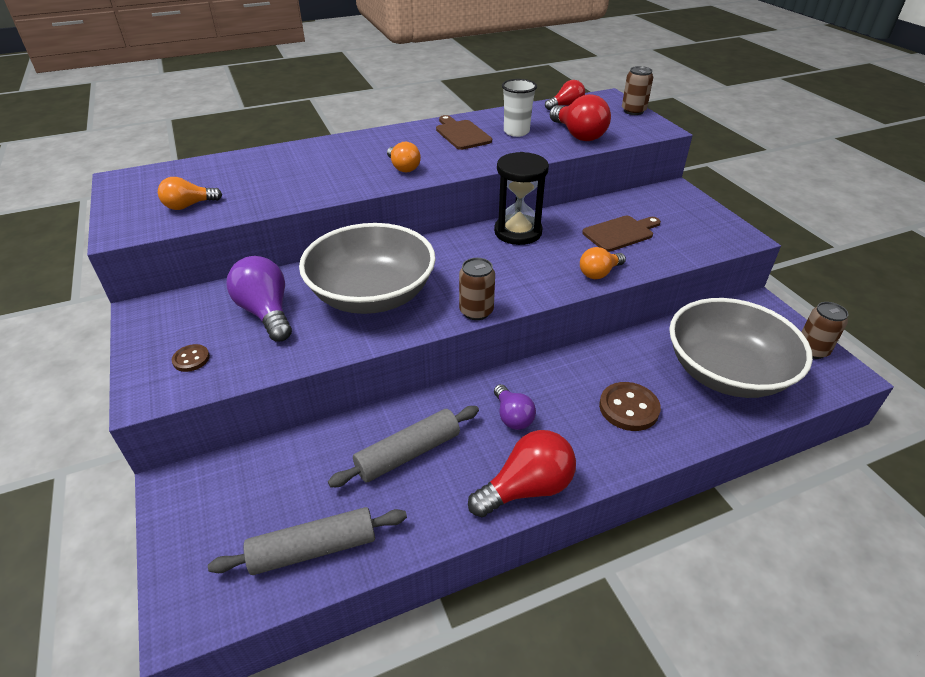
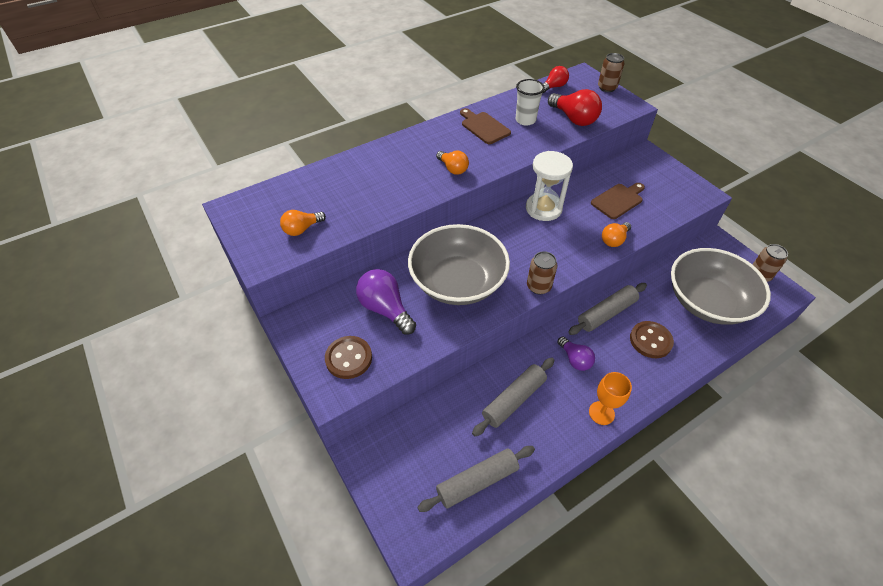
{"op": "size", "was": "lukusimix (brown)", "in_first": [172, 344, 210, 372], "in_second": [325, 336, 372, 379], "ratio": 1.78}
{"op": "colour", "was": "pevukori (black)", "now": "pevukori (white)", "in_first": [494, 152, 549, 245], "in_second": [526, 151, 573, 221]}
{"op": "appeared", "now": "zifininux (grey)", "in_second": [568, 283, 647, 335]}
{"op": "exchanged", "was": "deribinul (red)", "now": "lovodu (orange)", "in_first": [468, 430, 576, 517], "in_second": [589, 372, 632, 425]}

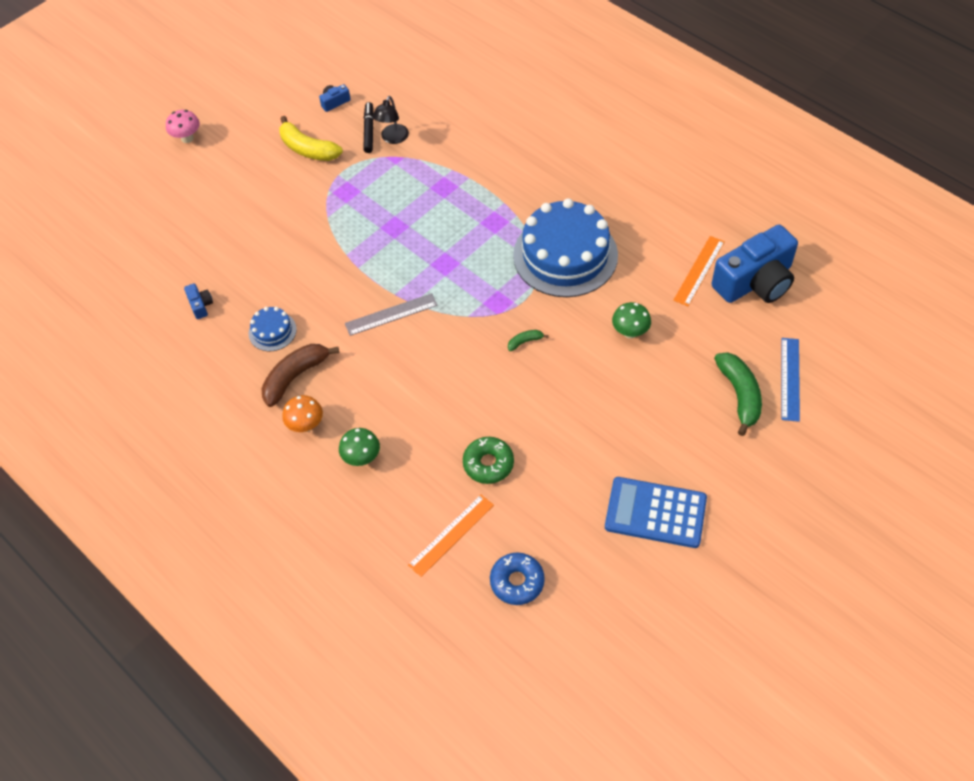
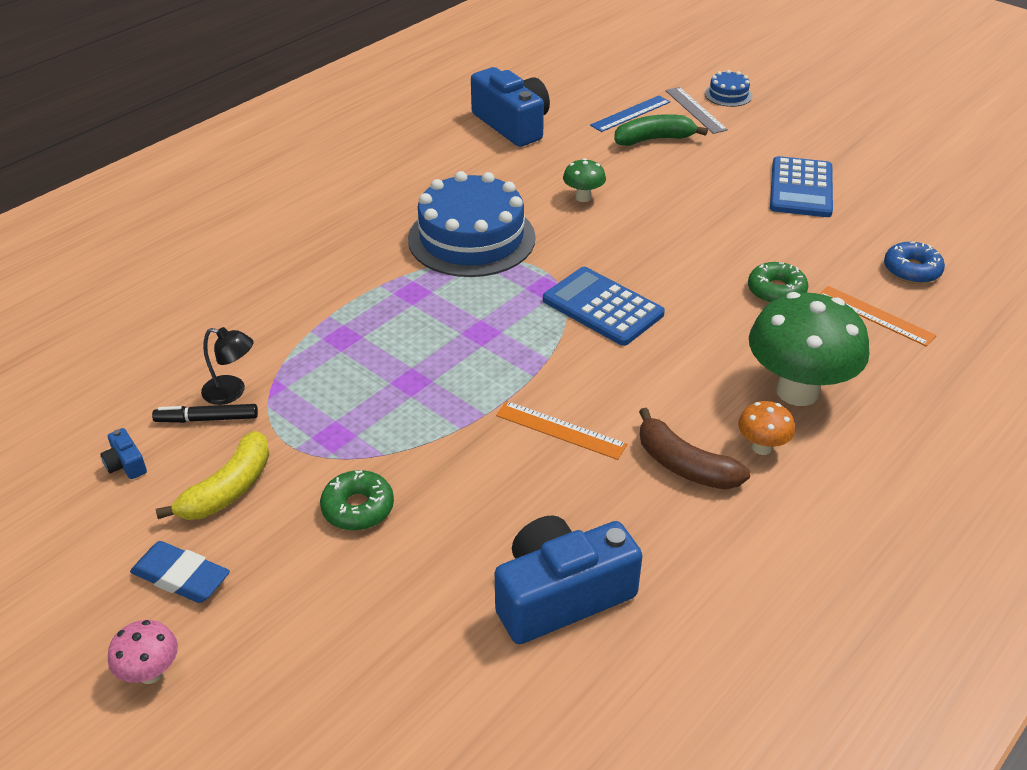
{"op": "appeared", "now": "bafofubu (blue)", "in_second": [130, 541, 230, 603]}
{"op": "appeared", "now": "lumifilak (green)", "in_second": [320, 470, 394, 531]}
{"op": "size", "was": "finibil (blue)", "in_first": [184, 283, 213, 319], "in_second": [495, 516, 642, 644], "ratio": 2.49}
{"op": "relocated", "was": "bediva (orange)", "in_first": [673, 236, 725, 306], "in_second": [496, 401, 627, 460]}
{"op": "appeared", "now": "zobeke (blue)", "in_second": [543, 267, 665, 346]}
{"op": "spun", "was": "bediva (blue)", "in_first": [782, 338, 800, 422], "in_second": [590, 96, 670, 132], "clockwise": -45}
{"op": "relocated", "was": "bediva (grey)", "in_first": [345, 293, 438, 336], "in_second": [665, 87, 728, 134]}
{"op": "relocated", "was": "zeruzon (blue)", "in_first": [249, 307, 297, 351], "in_second": [705, 70, 753, 107]}
{"op": "size", "was": "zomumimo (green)", "in_first": [339, 428, 380, 466], "in_second": [749, 292, 870, 406], "ratio": 2.18}
{"op": "missing", "was": "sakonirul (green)", "in_first": [508, 330, 549, 351]}

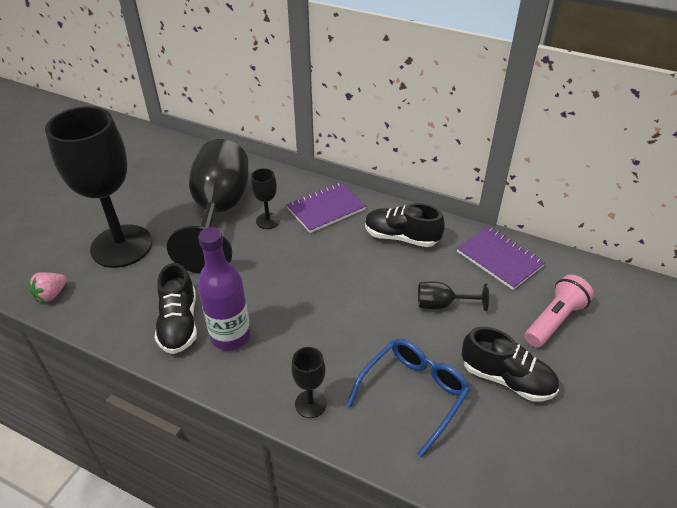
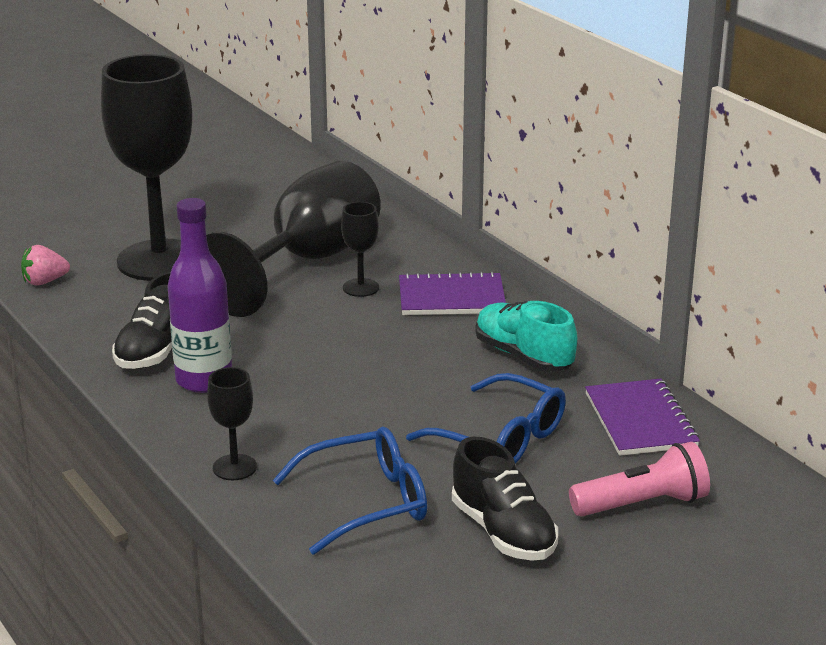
{"op": "exchanged", "was": "lovodu (black)", "now": "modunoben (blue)", "in_first": [418, 281, 489, 311], "in_second": [406, 373, 566, 464]}
{"op": "colour", "was": "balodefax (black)", "now": "balodefax (turquoise)", "in_first": [365, 203, 445, 247], "in_second": [475, 301, 577, 372]}

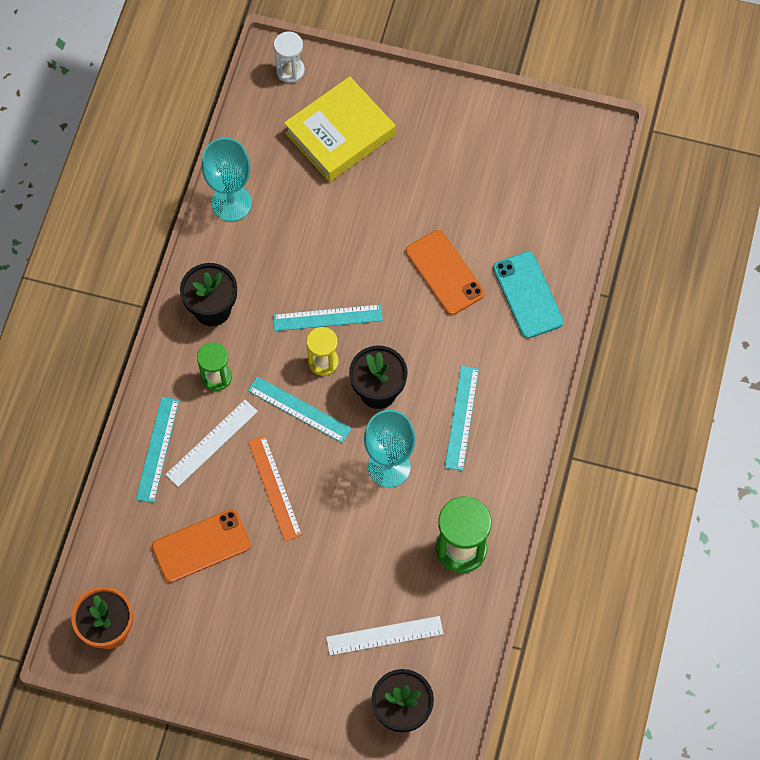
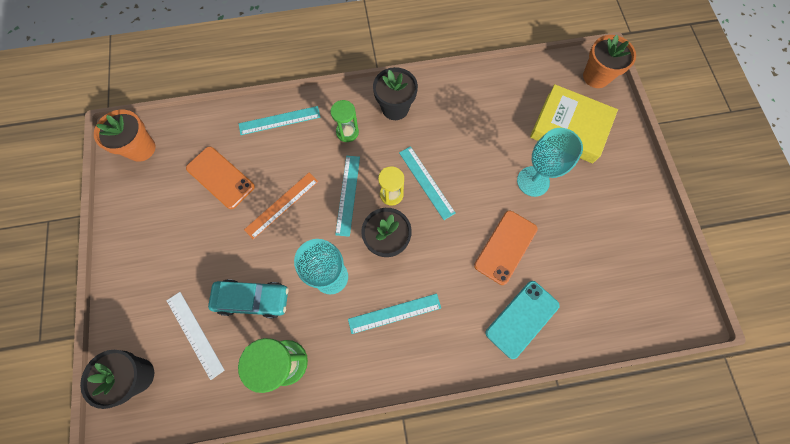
{"op": "appeared", "now": "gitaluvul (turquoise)", "in_second": [208, 279, 289, 319]}
{"op": "relocated", "was": "lovodu (turquoise)", "in_first": [202, 138, 252, 222], "in_second": [517, 128, 583, 197]}
{"op": "exchanged", "was": "pevukori (white)", "now": "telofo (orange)", "in_first": [274, 32, 305, 83], "in_second": [583, 35, 636, 88]}
{"op": "missing", "was": "bediva (white)", "in_first": [165, 400, 258, 487]}

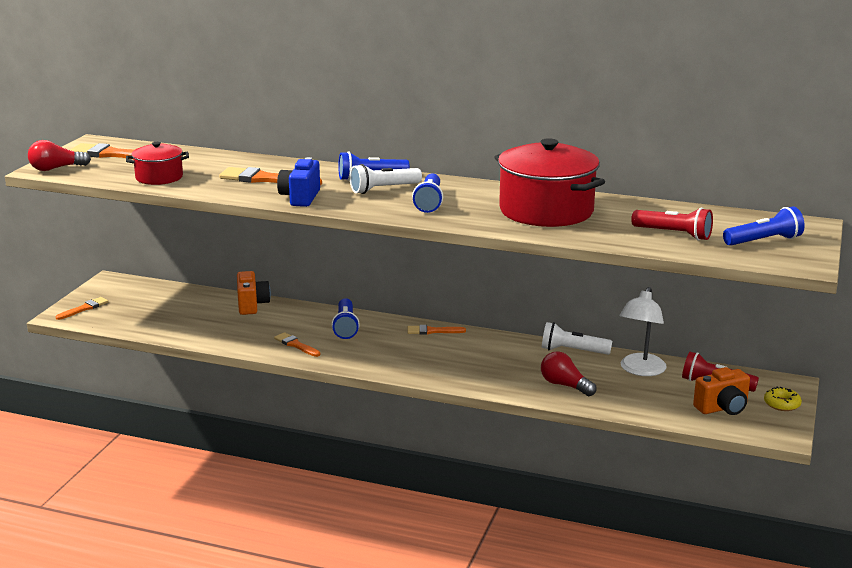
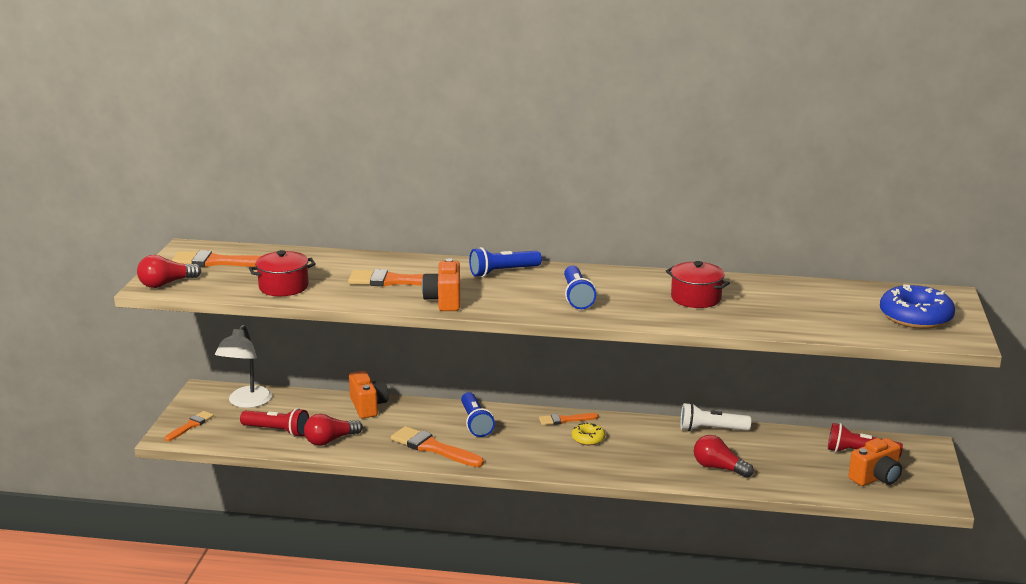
{"op": "relocated", "was": "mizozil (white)", "in_first": [619, 287, 667, 376], "in_second": [215, 325, 272, 408]}
{"op": "relocated", "was": "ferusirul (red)", "in_first": [631, 208, 713, 240], "in_second": [240, 408, 309, 437]}
{"op": "appeared", "now": "deribinul (red)", "in_second": [304, 414, 363, 446]}
{"op": "size", "was": "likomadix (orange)", "in_first": [274, 332, 320, 357], "in_second": [391, 426, 484, 467], "ratio": 1.69}
{"op": "colour", "was": "finibil (blue)", "now": "finibil (orange)", "in_first": [277, 157, 320, 207], "in_second": [422, 258, 460, 311]}
{"op": "relocated", "was": "lumifilak (yellow)", "in_first": [764, 387, 802, 411], "in_second": [572, 422, 605, 445]}
{"op": "size", "was": "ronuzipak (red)", "in_first": [494, 138, 605, 227], "in_second": [666, 261, 730, 308], "ratio": 0.53}
{"op": "exchanged", "was": "ferusirul (blue)", "now": "lumifilak (blue)", "in_first": [723, 207, 805, 246], "in_second": [880, 284, 955, 329]}
{"op": "missing", "was": "ferusirul (white)", "in_first": [350, 164, 422, 194]}

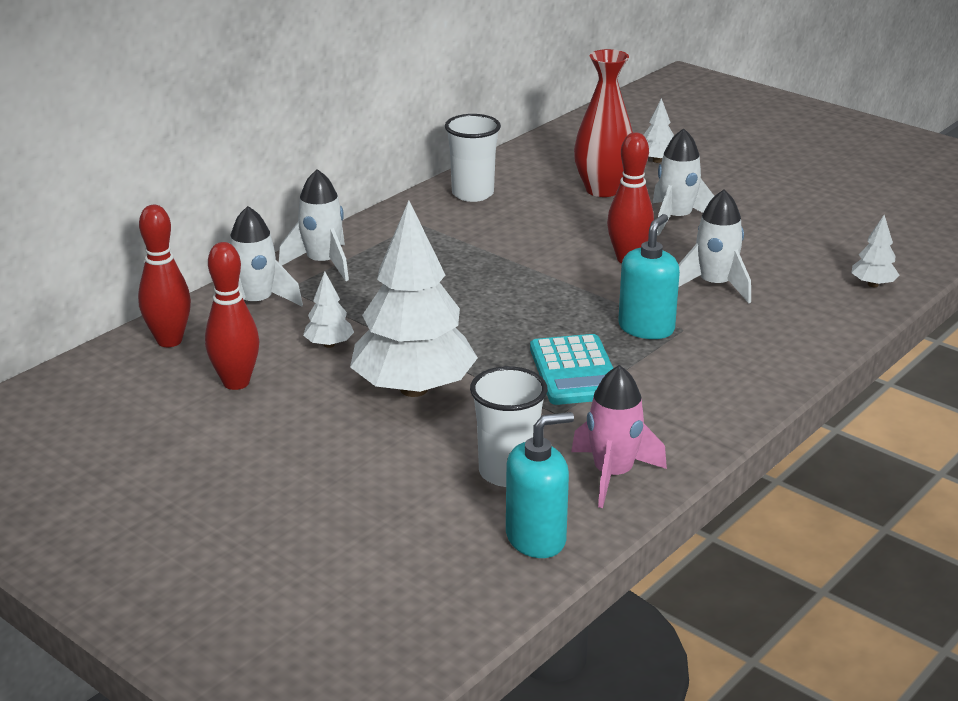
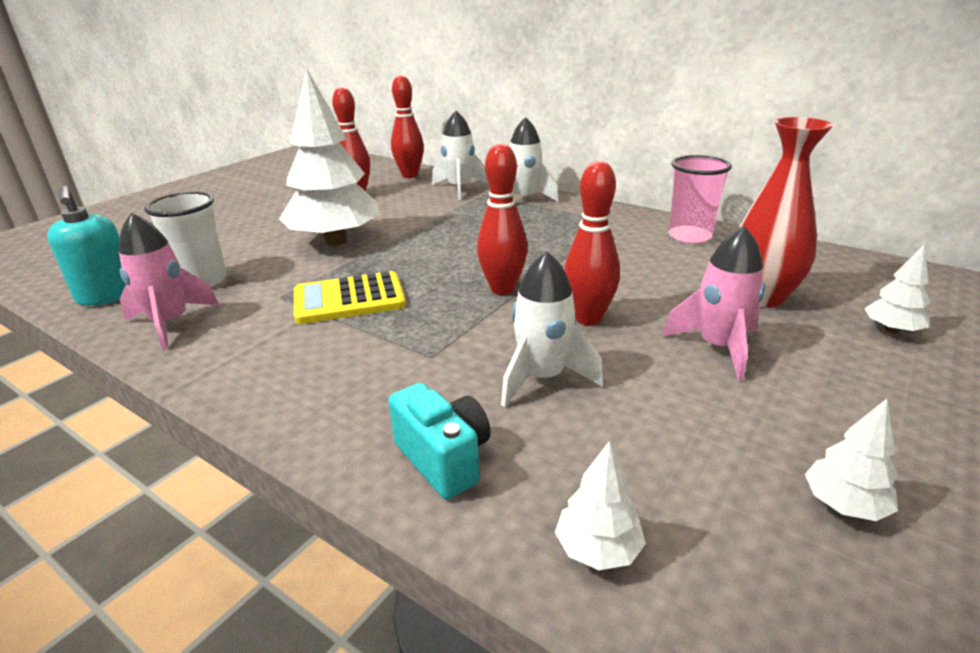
{"op": "colour", "was": "zobeke (turquoise)", "now": "zobeke (yellow)", "in_first": [530, 334, 613, 405], "in_second": [294, 271, 406, 324]}
{"op": "appeared", "now": "finibil (turquoise)", "in_second": [388, 383, 491, 499]}
{"op": "appeared", "now": "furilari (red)", "in_second": [477, 143, 528, 295]}
{"op": "colour", "was": "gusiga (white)", "now": "gusiga (pink)", "in_first": [653, 128, 714, 236], "in_second": [662, 226, 765, 381]}
{"op": "colour", "was": "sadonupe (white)", "now": "sadonupe (pink)", "in_first": [445, 114, 501, 202], "in_second": [669, 155, 732, 244]}
{"op": "relocated", "was": "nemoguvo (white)", "in_first": [303, 271, 354, 348], "in_second": [805, 399, 898, 521]}
{"op": "missing", "was": "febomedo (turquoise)", "in_first": [618, 214, 680, 339]}

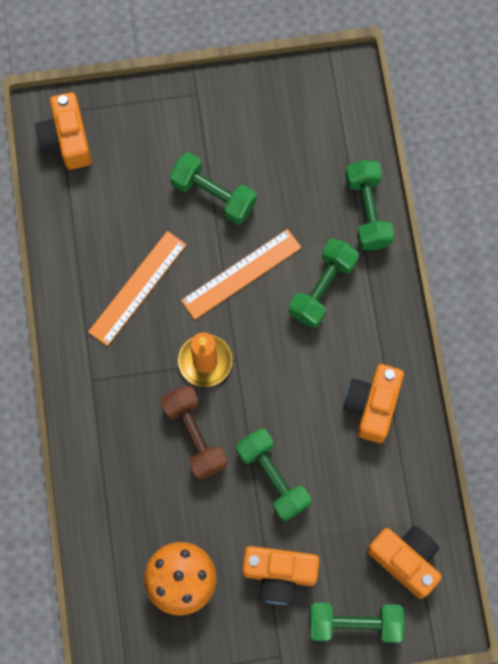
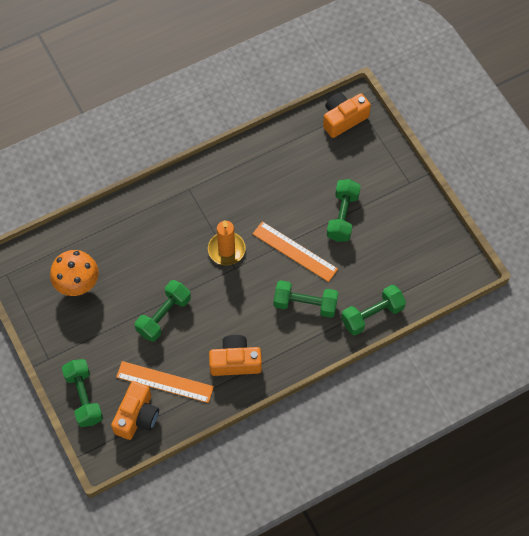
{"op": "relocated", "was": "bediva (orange)", "in_first": [88, 231, 187, 346], "in_second": [116, 361, 214, 403]}
{"op": "missing", "was": "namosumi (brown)", "in_first": [161, 385, 227, 480]}
{"op": "missing", "was": "finibil (orange)", "in_first": [242, 546, 320, 605]}

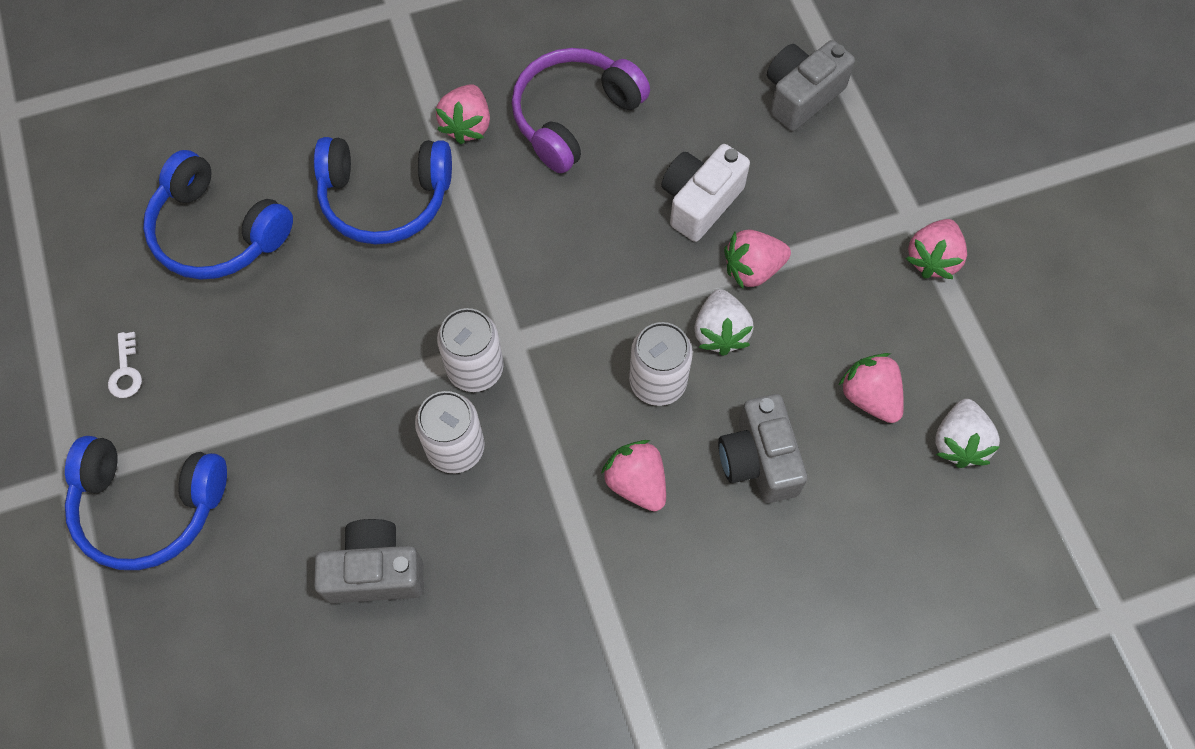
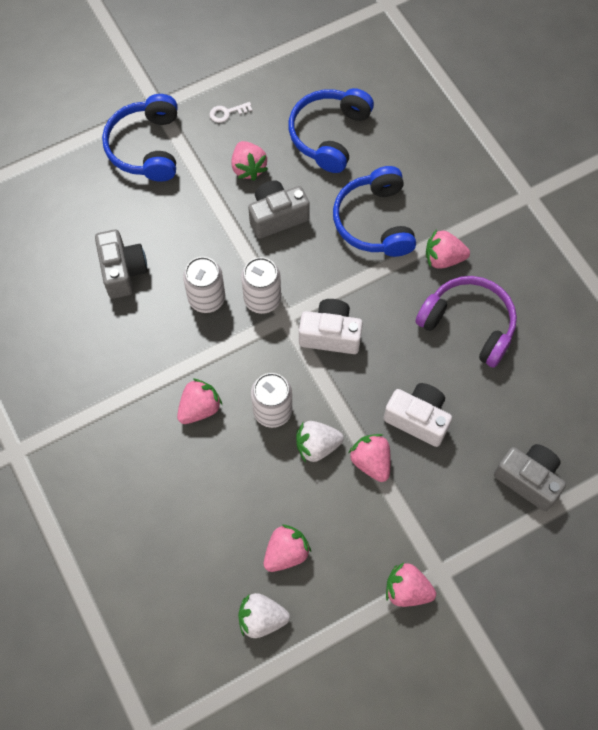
{"op": "appeared", "now": "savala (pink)", "in_second": [232, 141, 268, 181]}
{"op": "relocated", "was": "finibil (grey)", "in_first": [718, 394, 808, 503], "in_second": [248, 180, 310, 239]}
{"op": "appeared", "now": "finibil (white)", "in_second": [299, 299, 363, 354]}

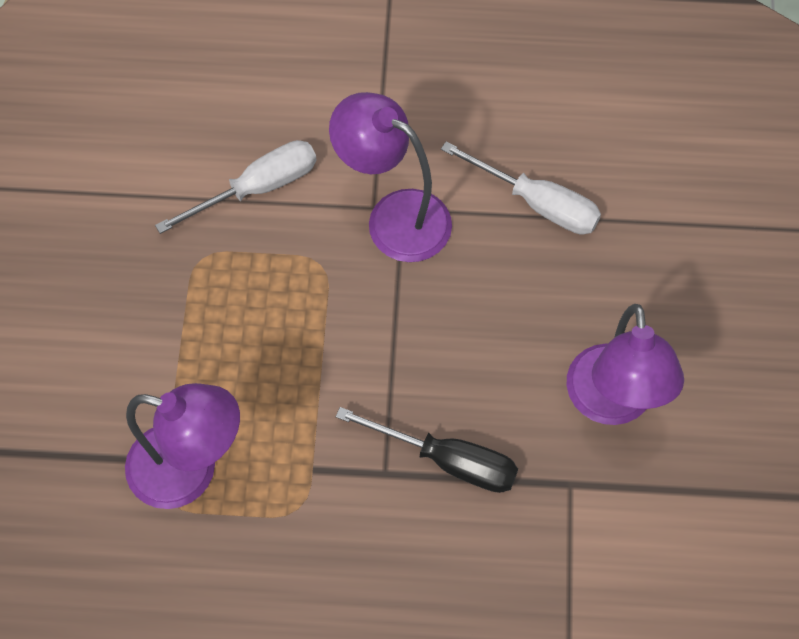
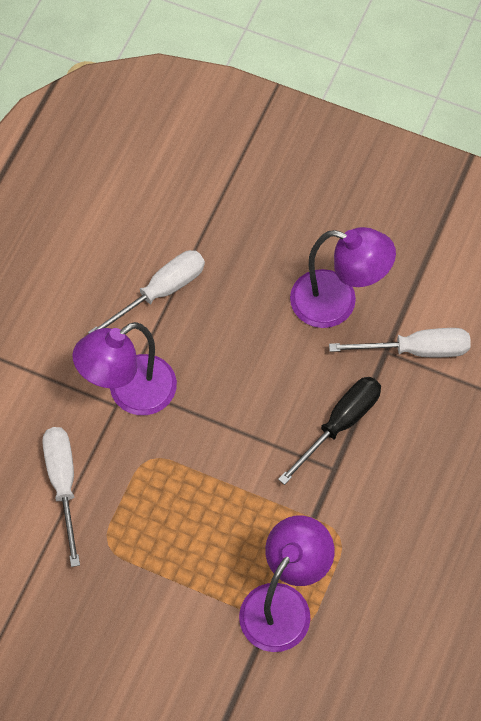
{"op": "appeared", "now": "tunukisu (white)", "in_second": [329, 328, 471, 357]}

